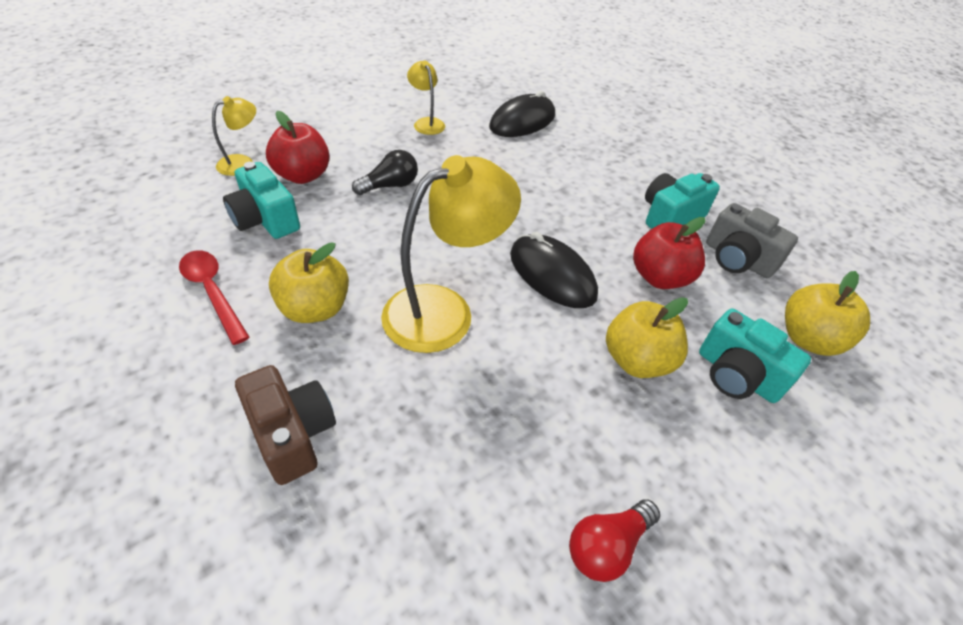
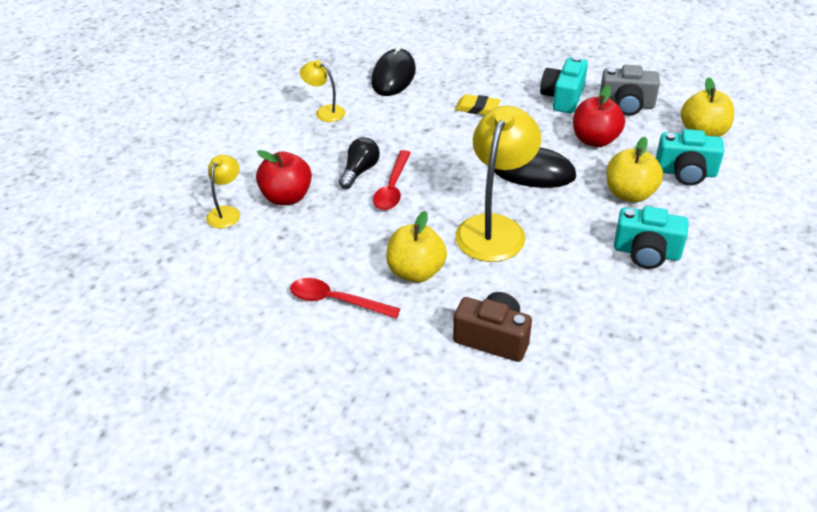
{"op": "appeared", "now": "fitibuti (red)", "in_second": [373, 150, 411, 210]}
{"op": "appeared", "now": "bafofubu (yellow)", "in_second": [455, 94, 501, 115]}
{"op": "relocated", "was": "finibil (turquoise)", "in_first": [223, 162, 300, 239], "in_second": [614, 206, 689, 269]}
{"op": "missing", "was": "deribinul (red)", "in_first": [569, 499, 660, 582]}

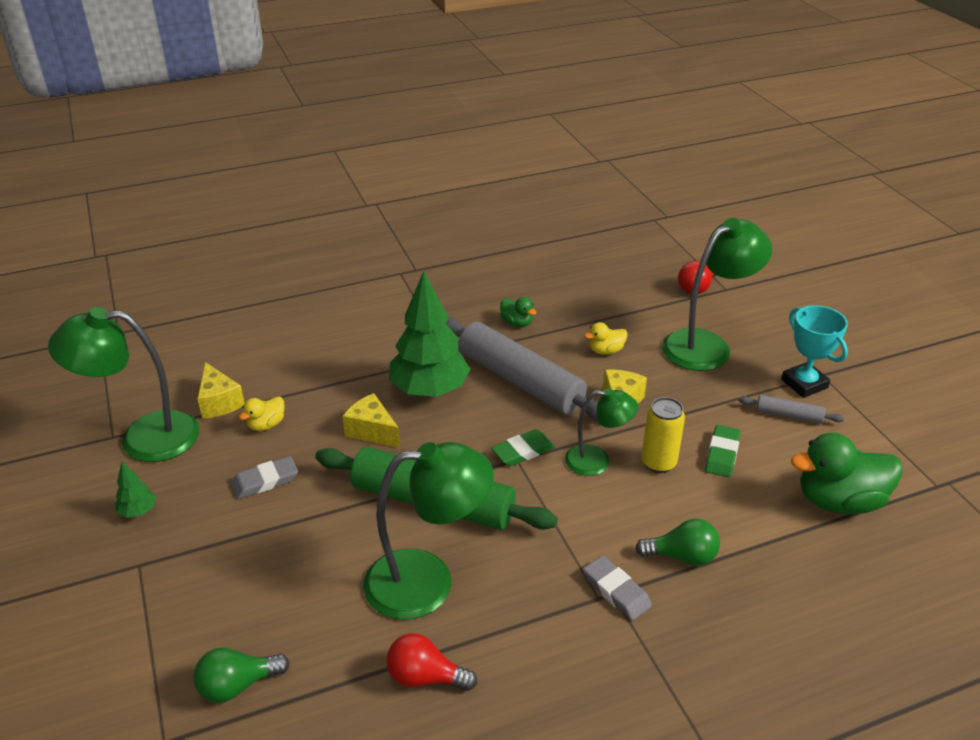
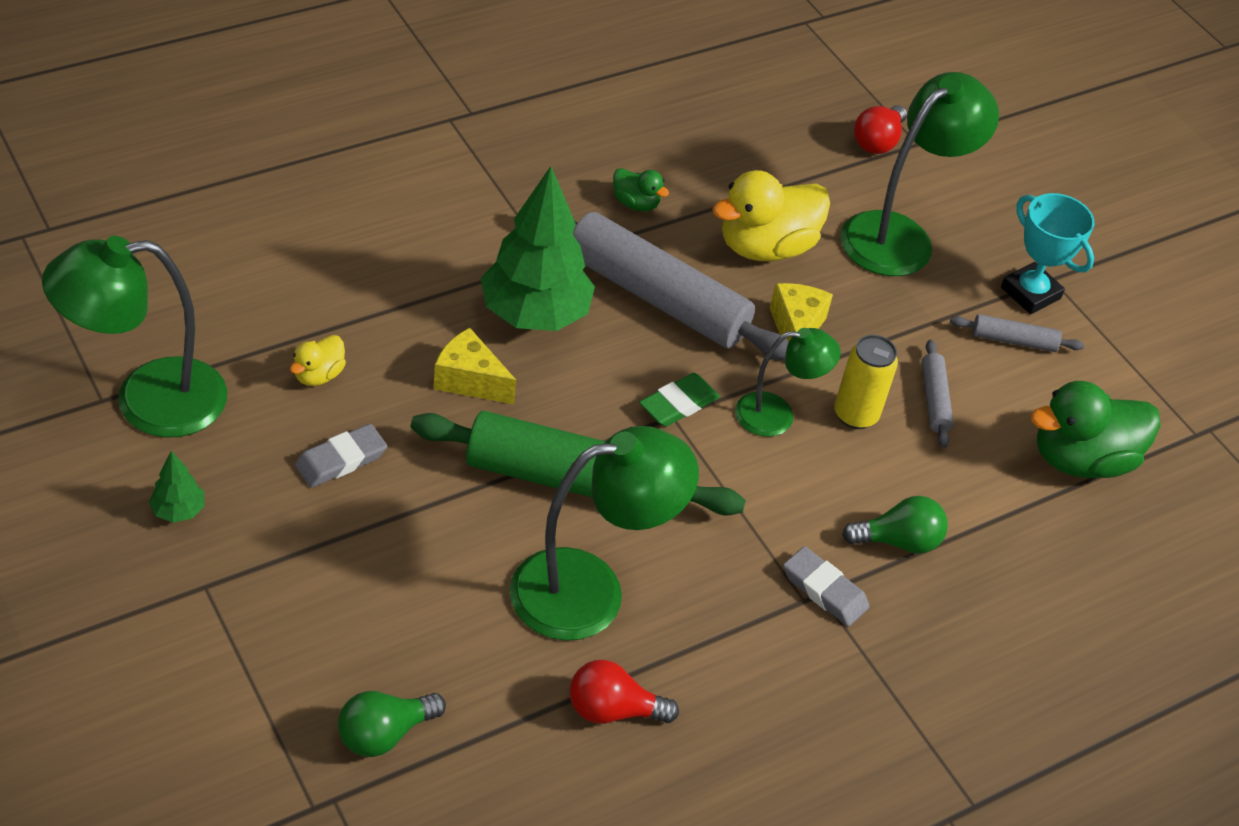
{"op": "size", "was": "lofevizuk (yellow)", "in_first": [584, 322, 628, 354], "in_second": [712, 170, 830, 261], "ratio": 2.06}
{"op": "exchanged", "was": "bafofubu (green)", "now": "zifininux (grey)", "in_first": [705, 425, 741, 478], "in_second": [921, 340, 954, 448]}
{"op": "missing", "was": "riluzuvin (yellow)", "in_first": [197, 362, 245, 419]}

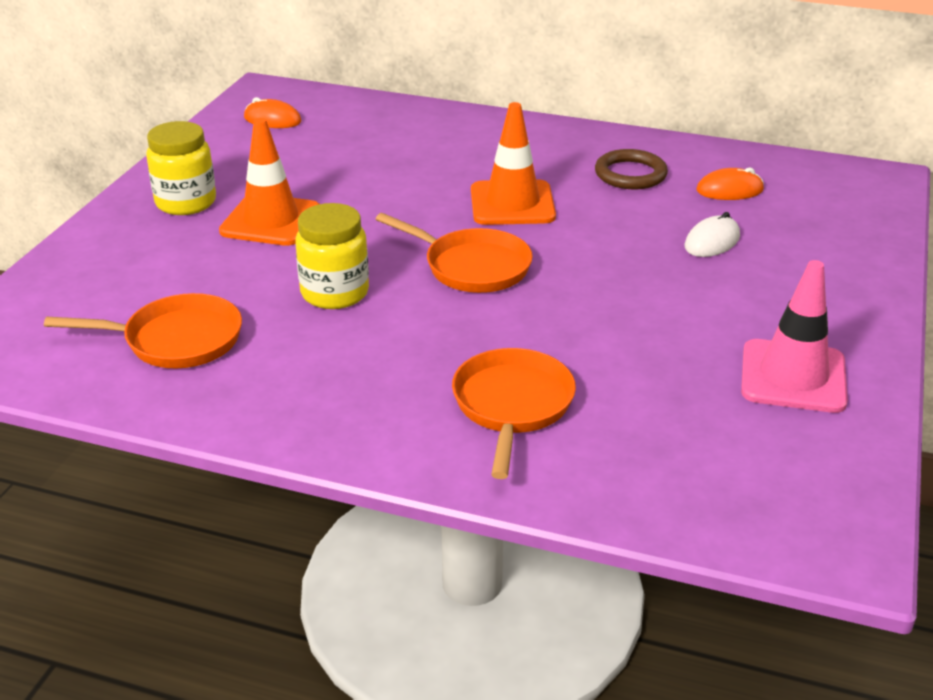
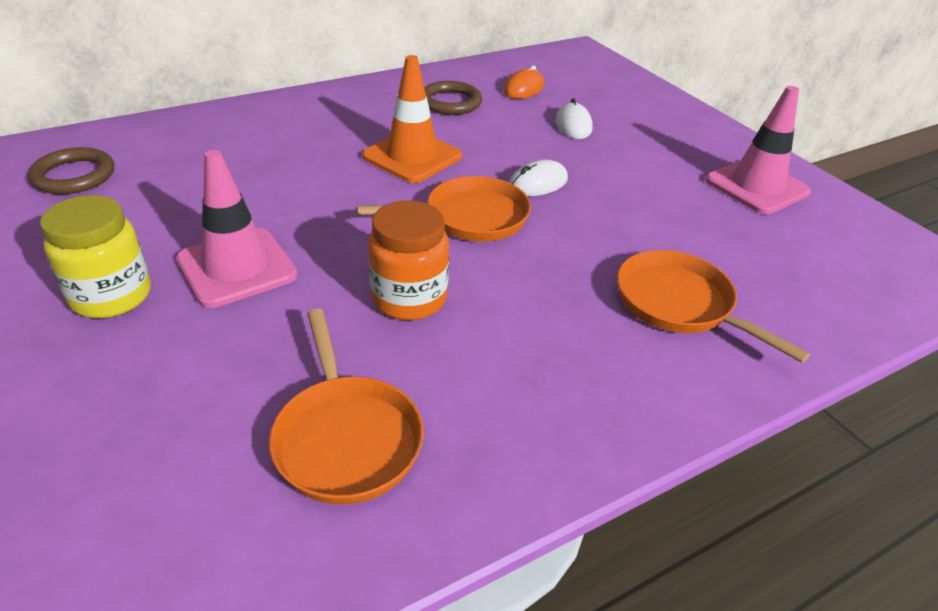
{"op": "exchanged", "was": "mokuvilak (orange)", "now": "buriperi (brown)", "in_first": [244, 97, 302, 128], "in_second": [28, 147, 114, 194]}
{"op": "colour", "was": "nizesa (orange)", "now": "nizesa (pink)", "in_first": [219, 118, 319, 246], "in_second": [176, 150, 298, 308]}
{"op": "spun", "was": "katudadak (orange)", "in_first": [44, 293, 242, 368], "in_second": [269, 309, 424, 504], "clockwise": 120}
{"op": "colour", "was": "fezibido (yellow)", "now": "fezibido (orange)", "in_first": [295, 203, 369, 309], "in_second": [368, 200, 449, 320]}
{"op": "appeared", "now": "mokuvilak (white)", "in_second": [509, 160, 568, 196]}

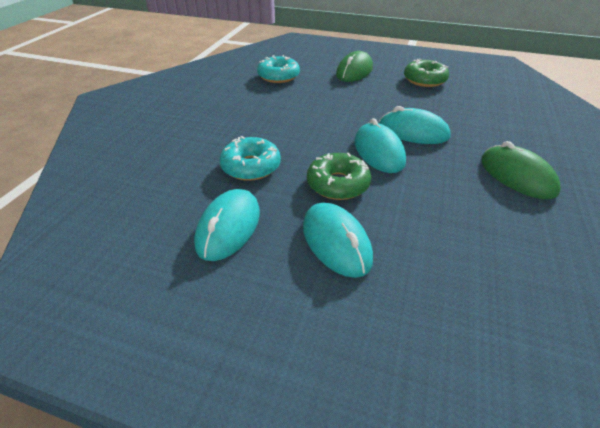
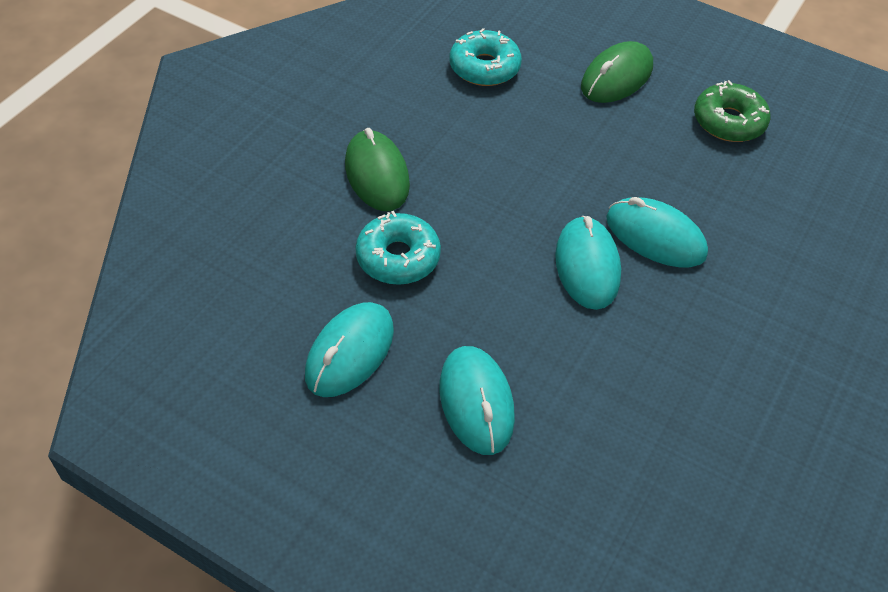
{"op": "relocated", "was": "mokuvilak (green)", "in_first": [481, 141, 561, 199], "in_second": [345, 128, 410, 211]}
{"op": "missing", "was": "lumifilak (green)", "in_first": [307, 153, 371, 200]}

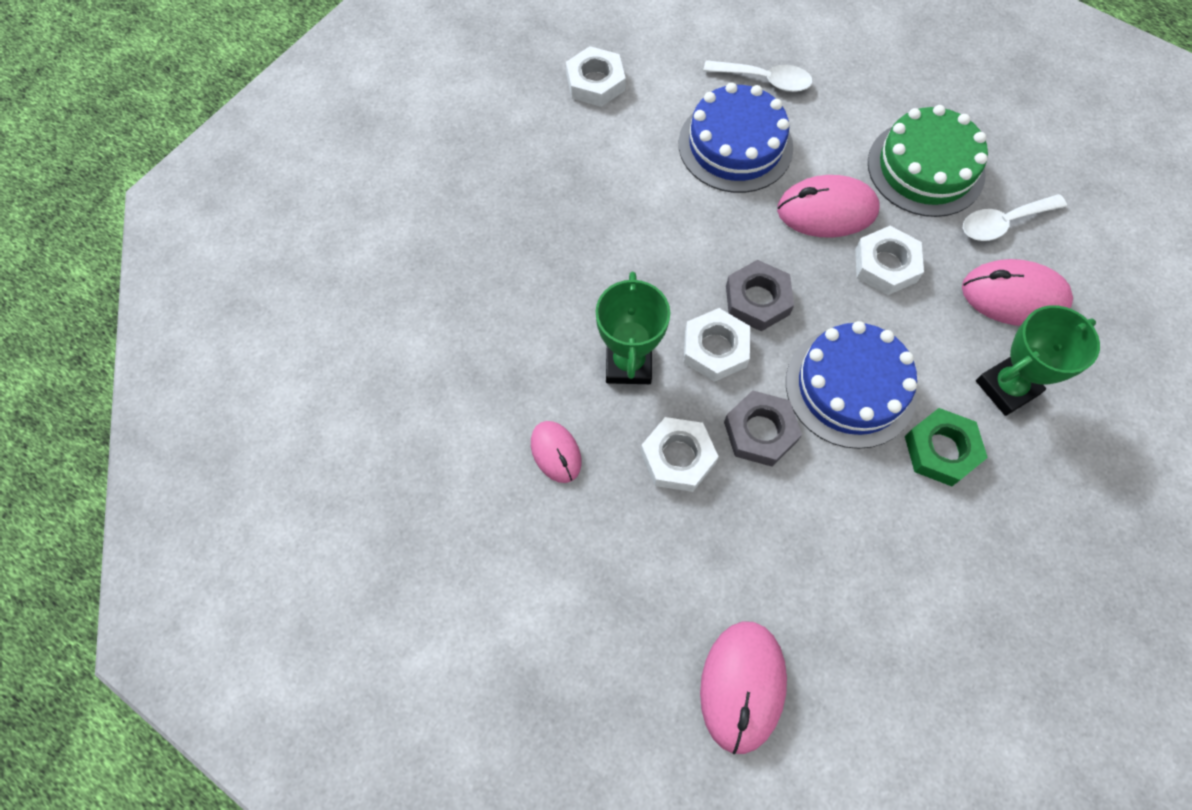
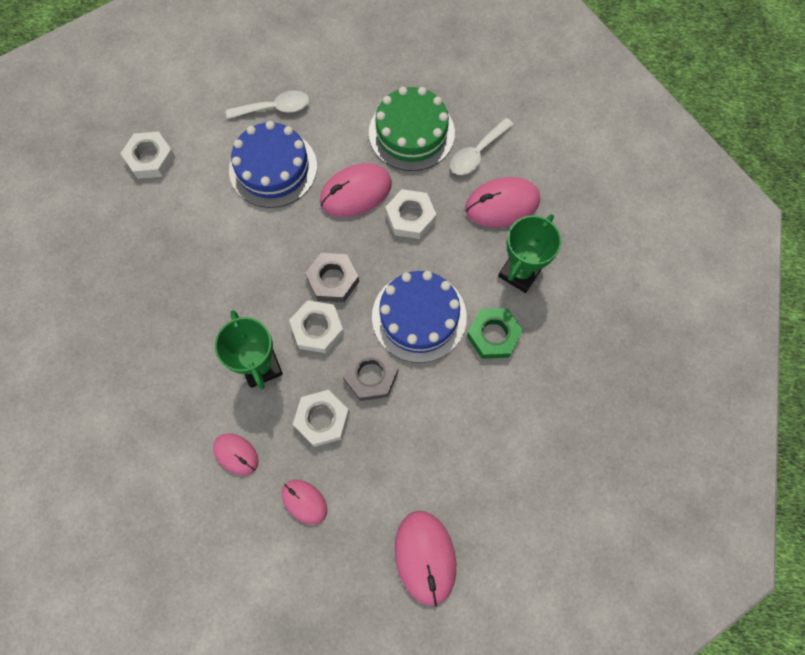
{"op": "appeared", "now": "mokuvilak (pink)", "in_second": [282, 480, 327, 525]}

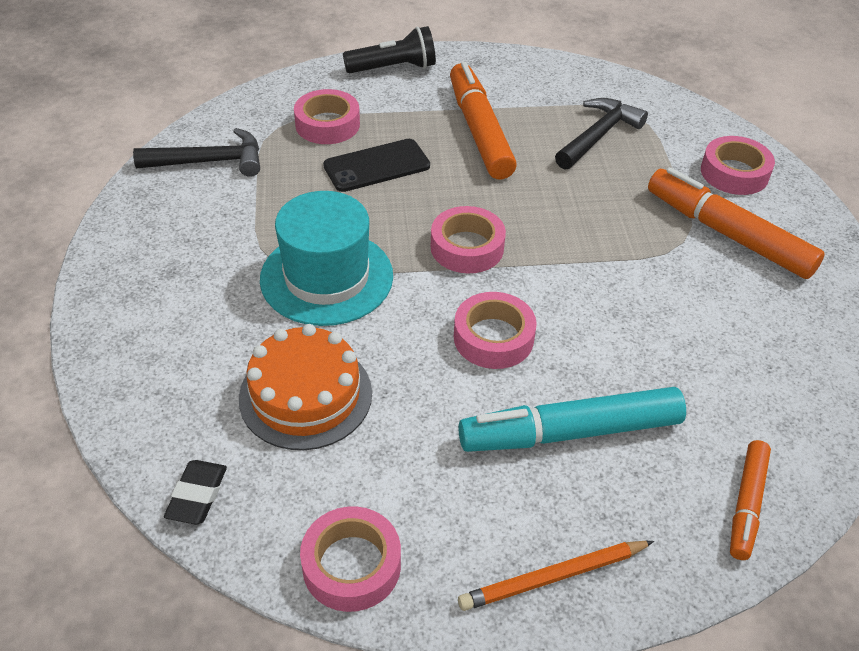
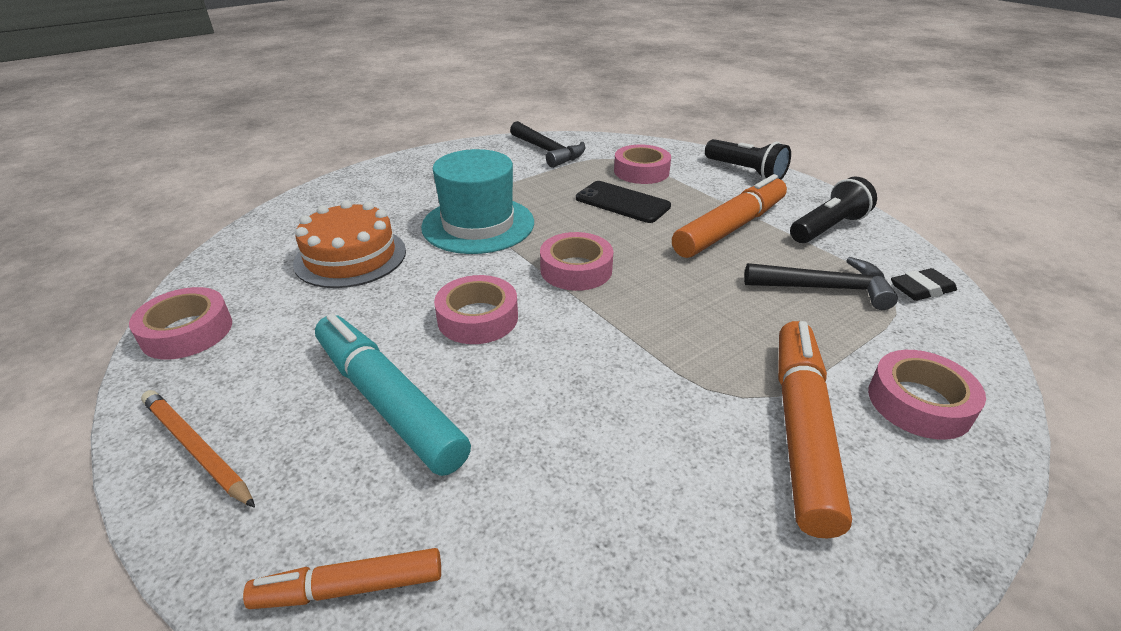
{"op": "appeared", "now": "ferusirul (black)", "in_second": [790, 177, 877, 243]}
{"op": "relocated", "was": "bafofubu (black)", "in_first": [164, 460, 227, 525], "in_second": [891, 268, 957, 301]}

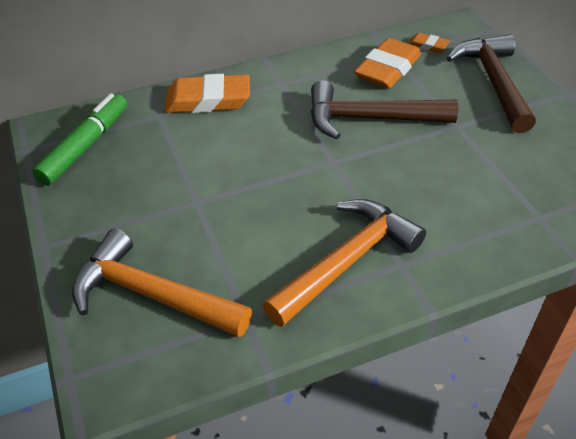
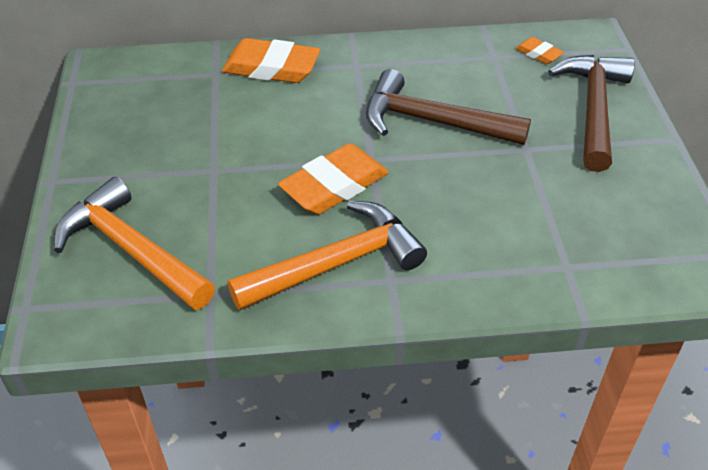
{"op": "relocated", "was": "bafofubu (orange)", "in_first": [354, 38, 421, 88], "in_second": [278, 143, 389, 214]}
{"op": "missing", "was": "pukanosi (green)", "in_first": [32, 93, 127, 186]}

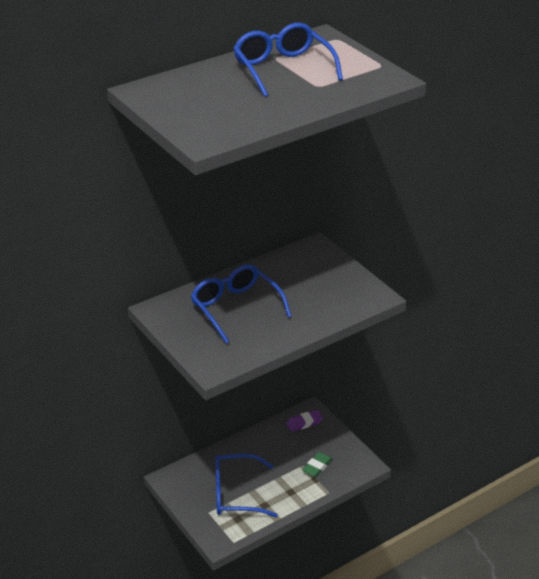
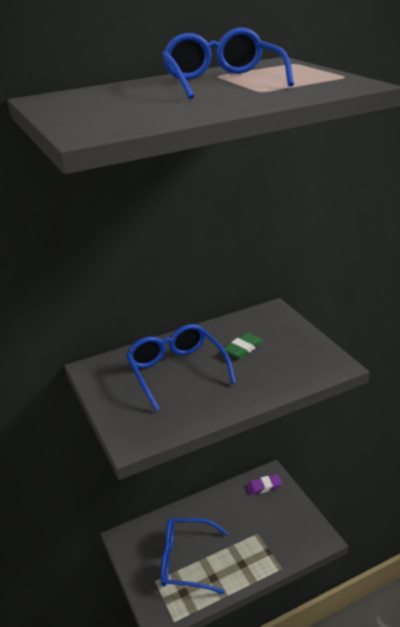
{"op": "relocated", "was": "bafofubu (green)", "in_first": [302, 452, 332, 477], "in_second": [224, 333, 263, 359]}

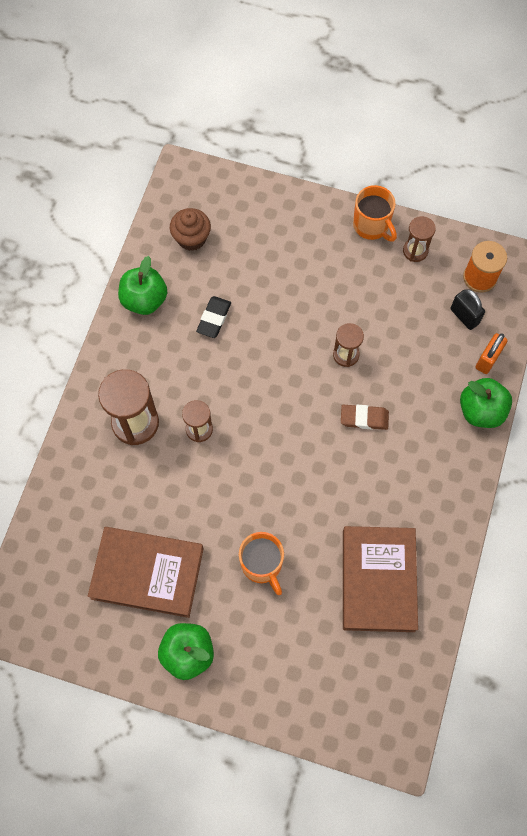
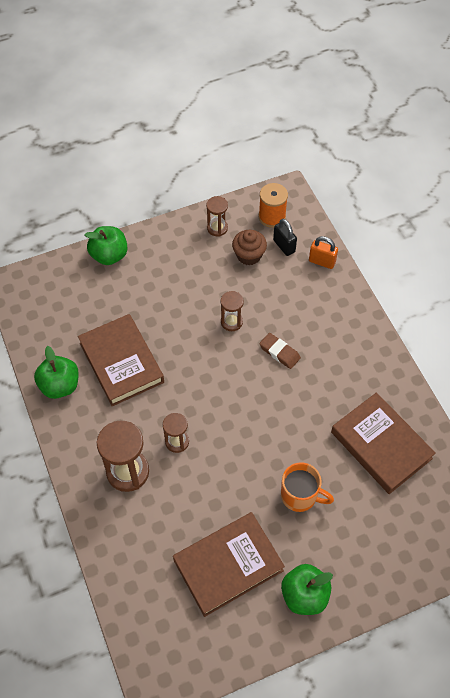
{"op": "exchanged", "was": "bafofubu (black)", "now": "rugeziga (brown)", "in_first": [196, 296, 231, 338], "in_second": [78, 314, 164, 406]}
{"op": "relocated", "was": "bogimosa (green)", "in_first": [460, 378, 512, 428], "in_second": [85, 226, 128, 265]}
{"op": "relocated", "was": "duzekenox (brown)", "in_first": [170, 208, 211, 251], "in_second": [232, 230, 267, 266]}
{"op": "spun", "was": "bafofubu (brown)", "in_first": [341, 405, 389, 430], "in_second": [259, 333, 301, 369], "clockwise": 75}
{"op": "spun", "was": "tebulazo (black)", "in_first": [451, 289, 485, 330], "in_second": [273, 219, 297, 256], "clockwise": 45}
{"op": "spun", "was": "tebulazo (orange)", "in_first": [475, 333, 507, 374], "in_second": [309, 236, 338, 269], "clockwise": -60}
{"op": "missing", "was": "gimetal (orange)", "in_first": [353, 185, 397, 242]}

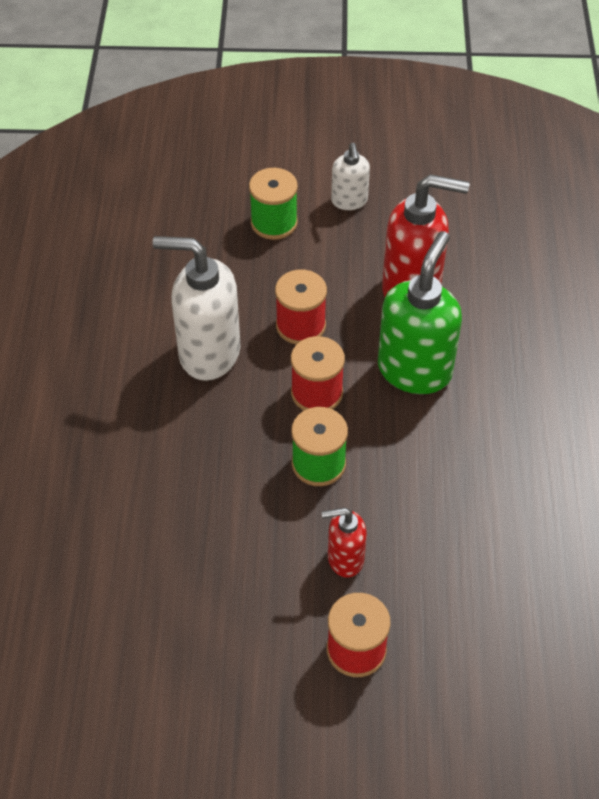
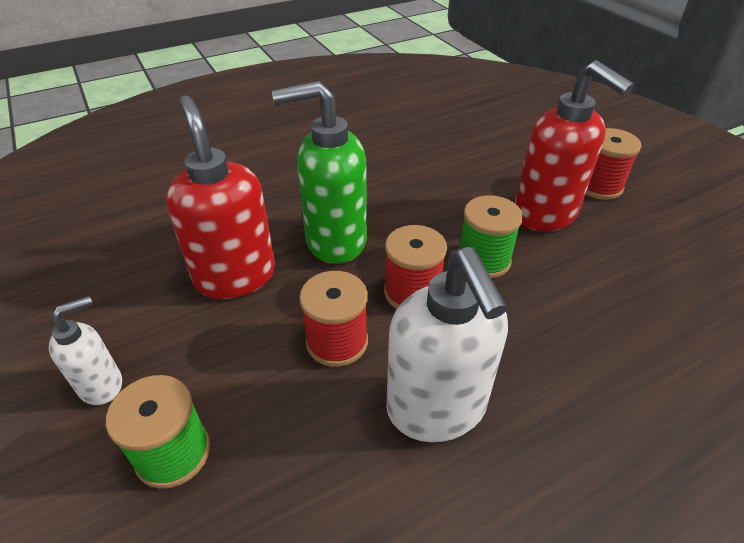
{"op": "size", "was": "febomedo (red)", "in_first": [322, 507, 367, 578], "in_second": [514, 60, 634, 232], "ratio": 1.86}

